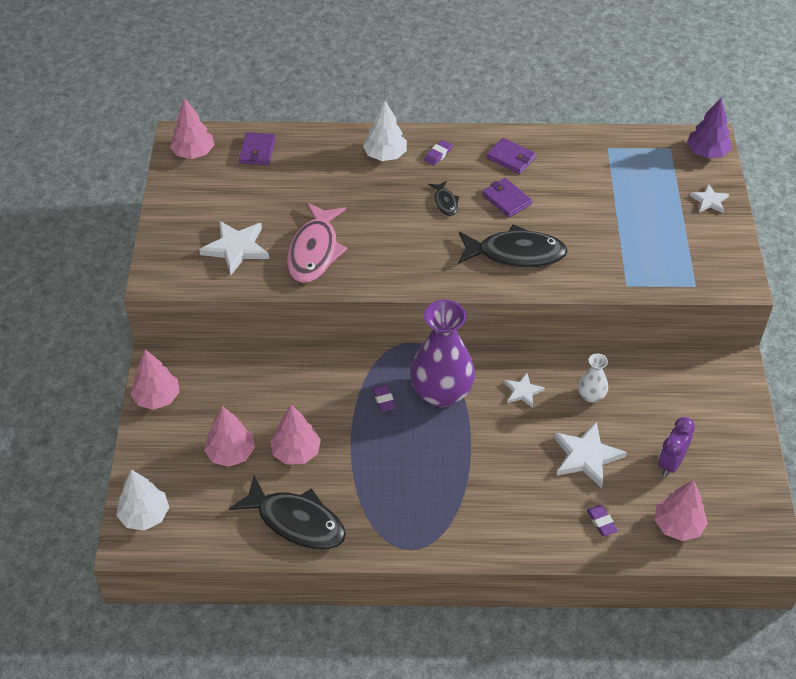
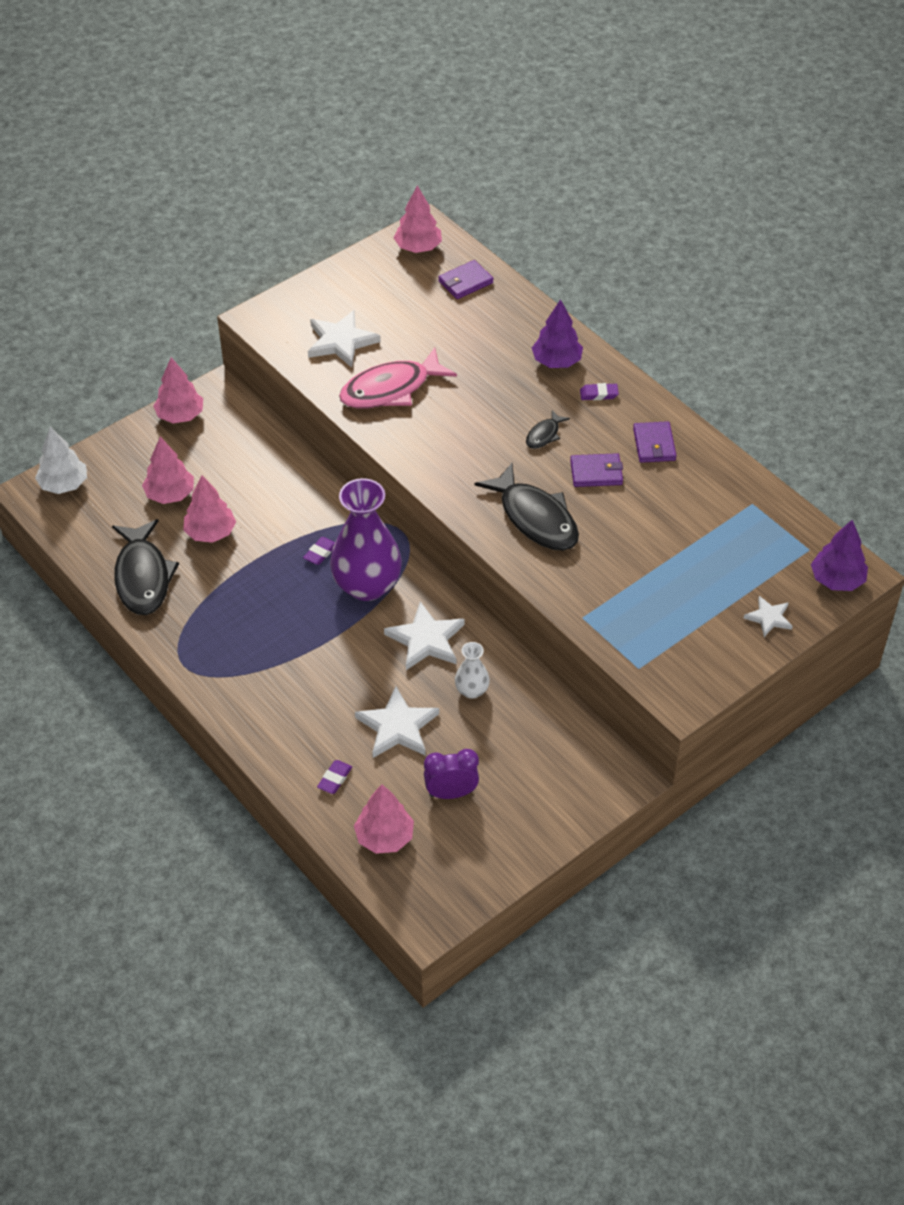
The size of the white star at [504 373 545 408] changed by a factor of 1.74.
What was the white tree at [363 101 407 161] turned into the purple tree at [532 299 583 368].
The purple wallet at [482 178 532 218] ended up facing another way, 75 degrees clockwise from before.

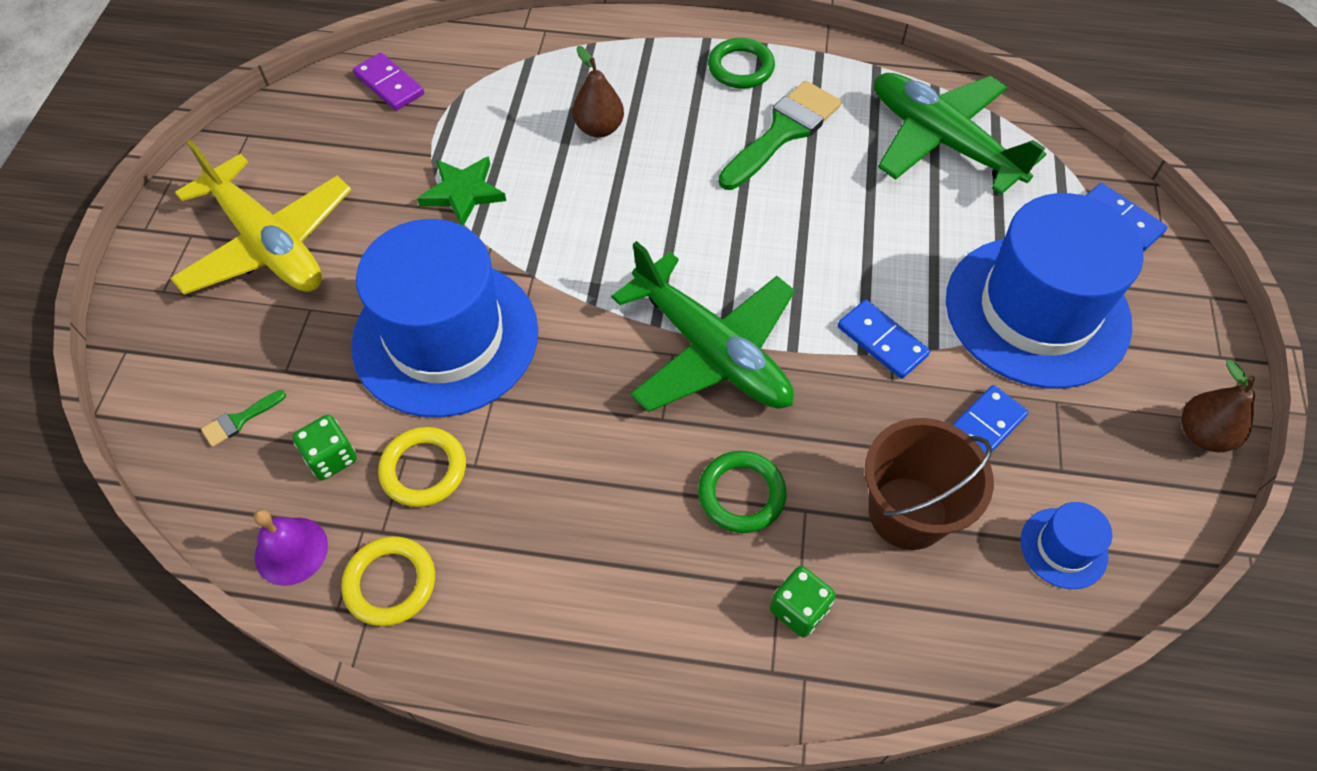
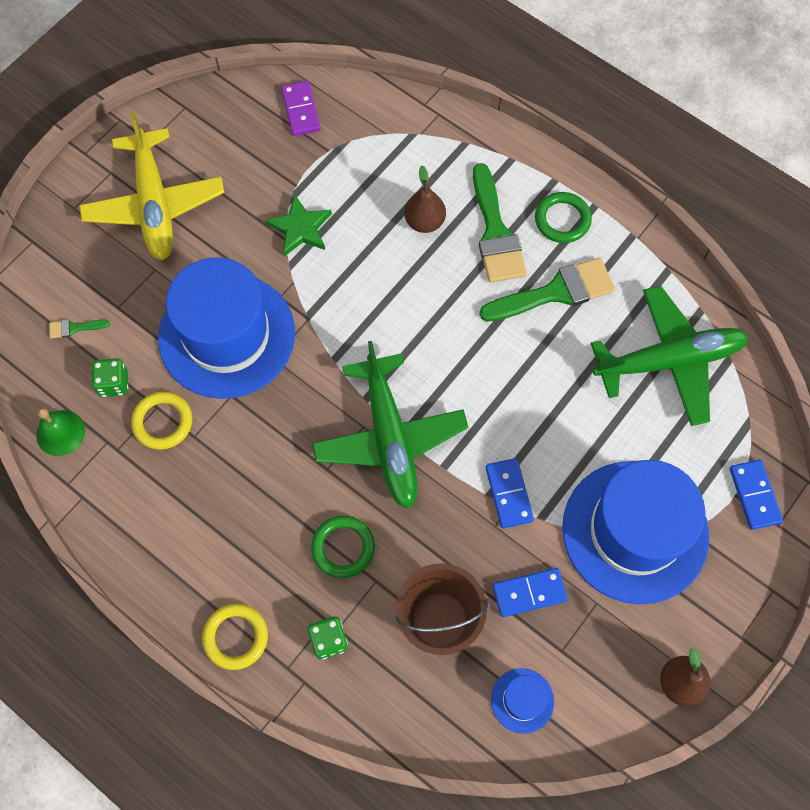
What was the purple bell at [254 509 328 586] turned into the green bell at [36 408 85 456].
The yellow ring ended up elsewhere, having gone from [341 536 435 626] to [202 604 268 670].
The second view gained the green brush at [473 163 527 283].
The green plane at [875 73 1046 195] ended up facing another way, 90 degrees clockwise from before.

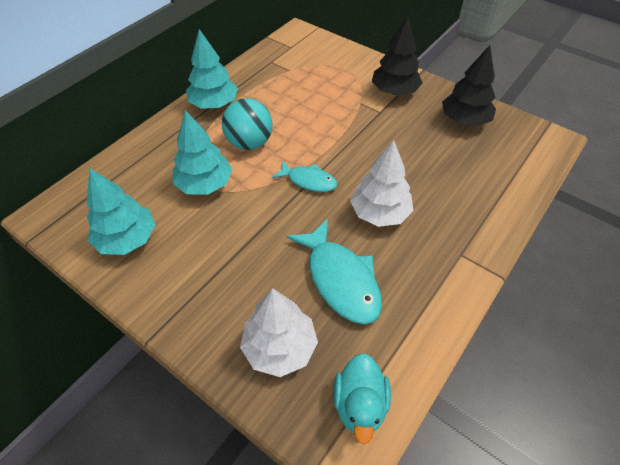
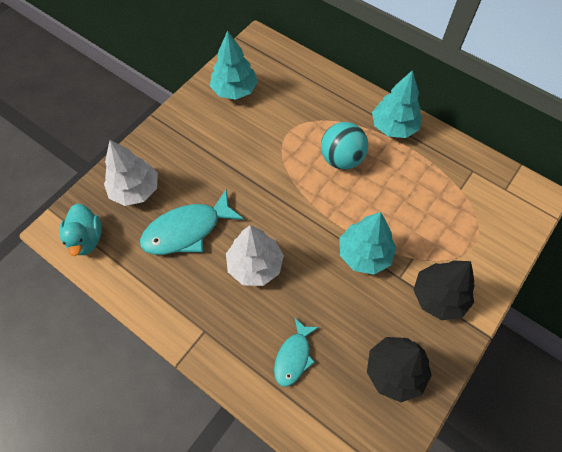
The turquoise duck at [333 353 391 444] ended up facing another way, 105 degrees counterclockwise from before.
The turquoise fish ended up elsewhere, having gone from [272 160 337 192] to [274 318 319 387].
The turquoise tree ended up elsewhere, having gone from [173 110 232 195] to [339 212 397 275].

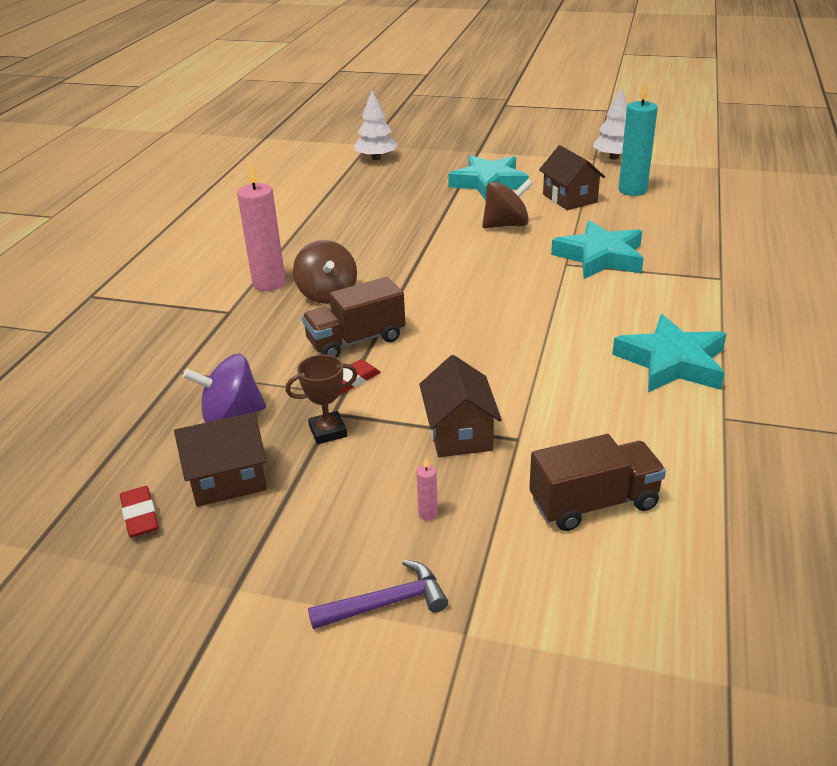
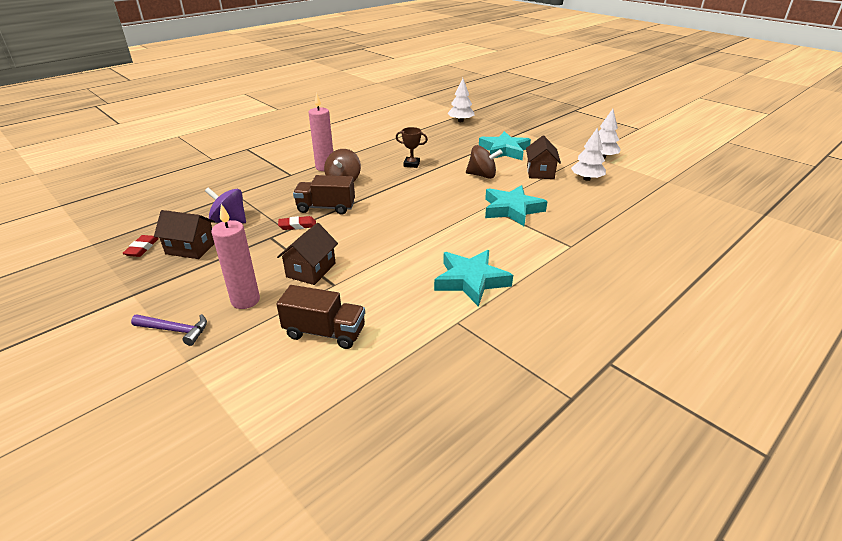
The size of the pink candle at [417 458 438 521] changed by a factor of 2.48.
The brown trophy ended up elsewhere, having gone from [285 355 358 444] to [396 127 428 168].
Where the turquoise candle stood at [619 79 658 196], the white tree came to stand at [571 127 606 181].

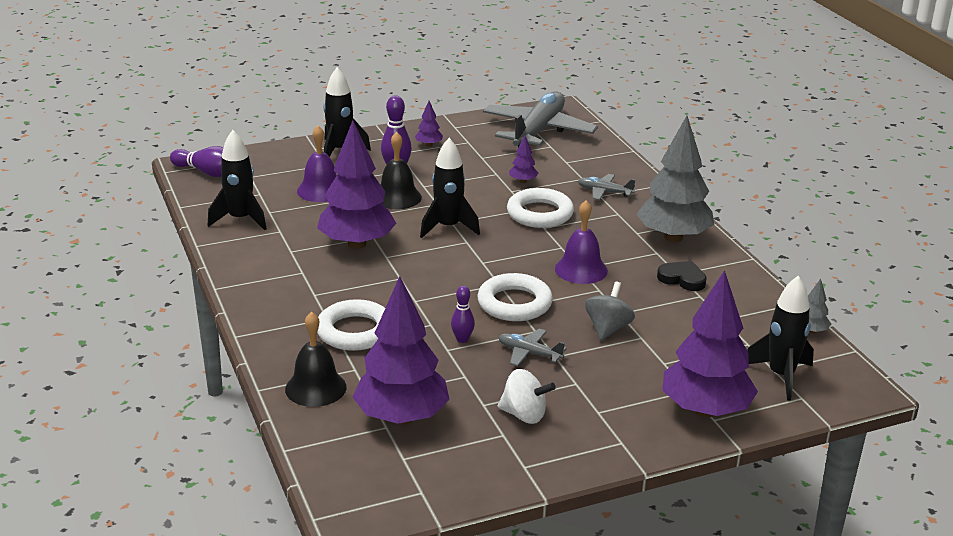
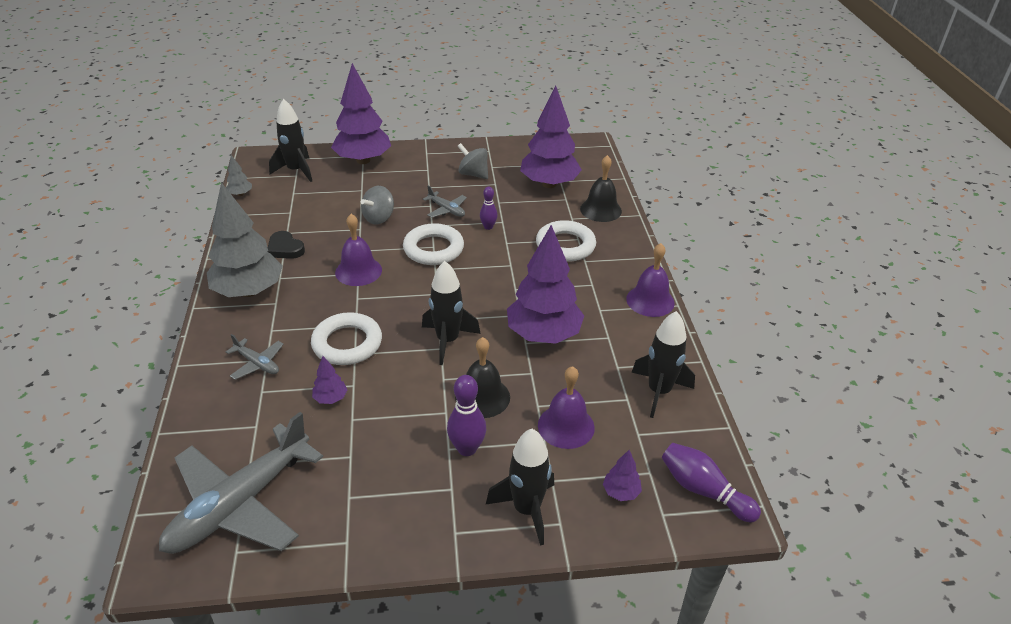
What was the white spinning top at [498 369 556 424] turned into the grey spinning top at [458 143 488 179].
The purple tree ended up elsewhere, having gone from [415 101 443 147] to [603 450 642 501].
The second view gained the purple bell at [626 243 675 317].

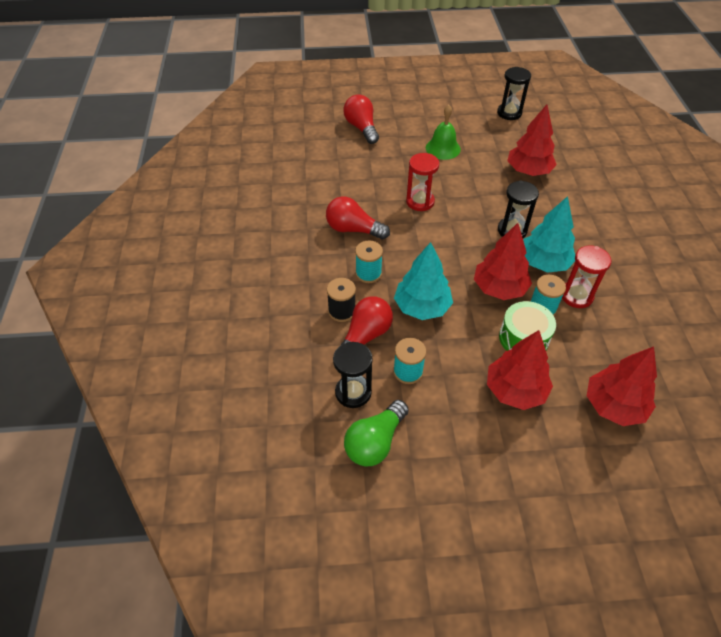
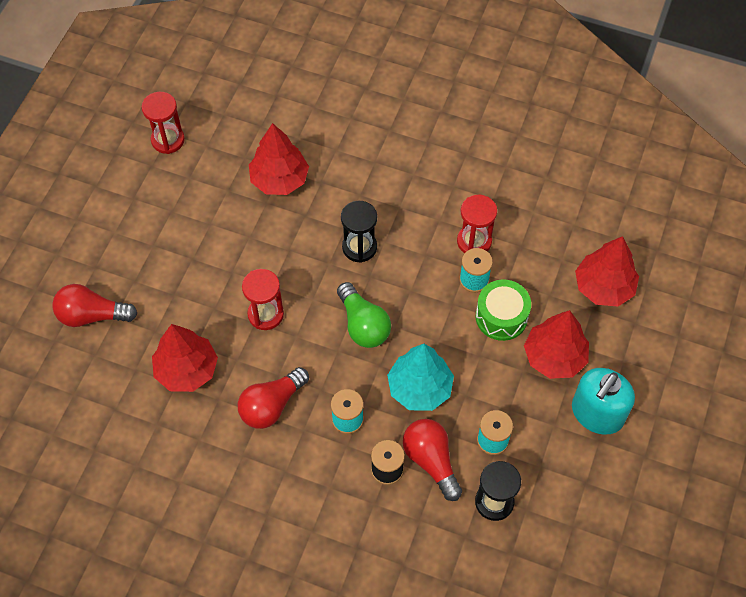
What was the black hourglass at [497 67 531 120] turned into the red hourglass at [142 92 185 154].
The red tree ended up elsewhere, having gone from [474 223 532 300] to [152 324 218 392].
The green light bulb ended up elsewhere, having gone from [344 400 409 466] to [337 282 391 348].
The second view gained the turquoise soap dispenser at [572 368 635 435].
The second view lost the green bell at [426 105 461 160].
The second view lost the turquoise tree at [523 196 575 273].

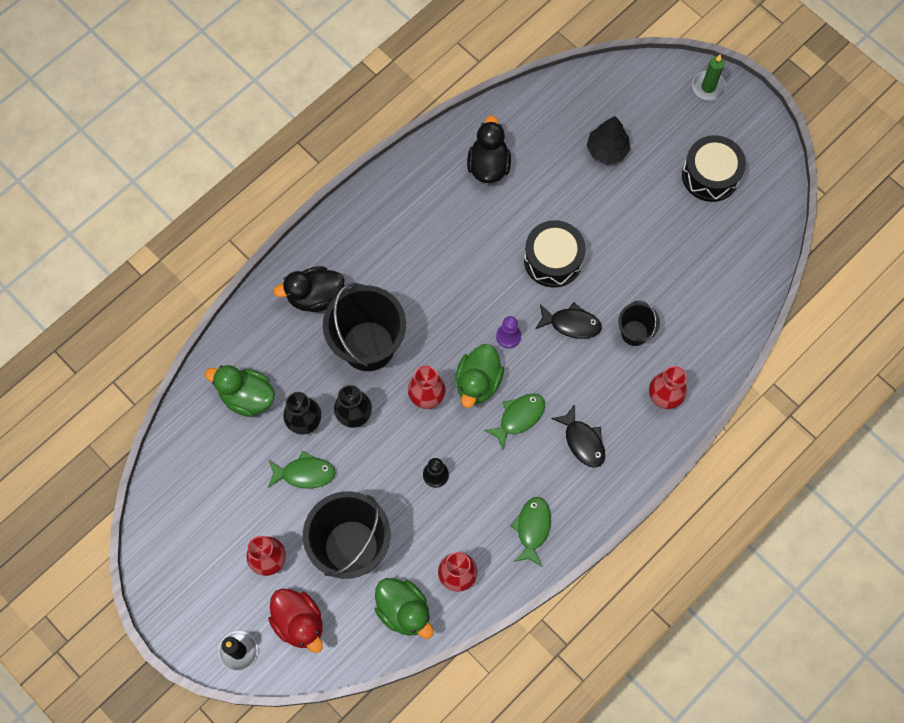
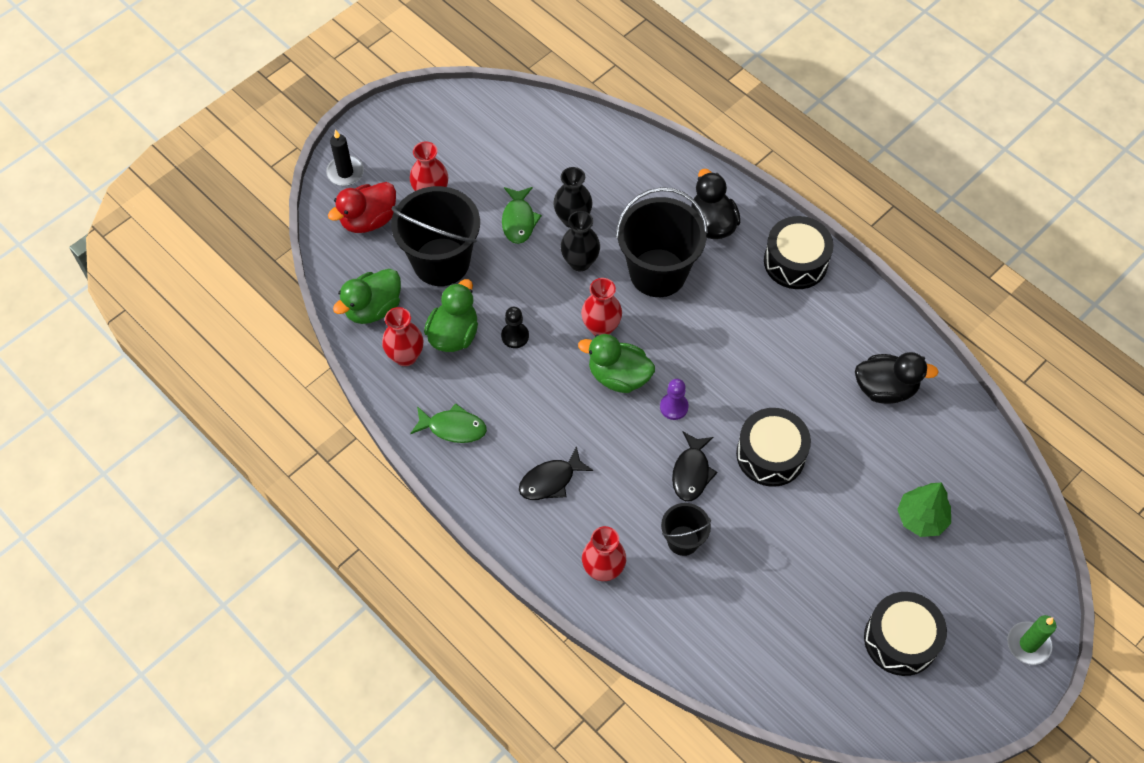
The green duck ended up elsewhere, having gone from [205 365 275 417] to [424 279 478 352].
The second view gained the black drum at [764 216 833 289].
What was the black tree at [587 116 630 164] turned into the green tree at [897 482 951 537].
The second view lost the green fish at [484 393 545 450].

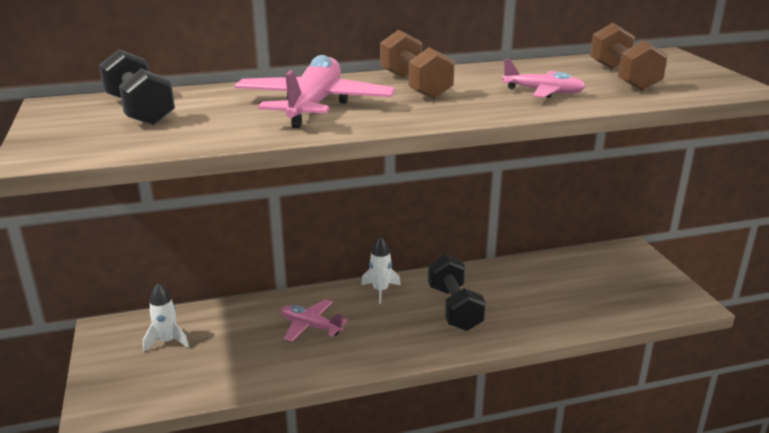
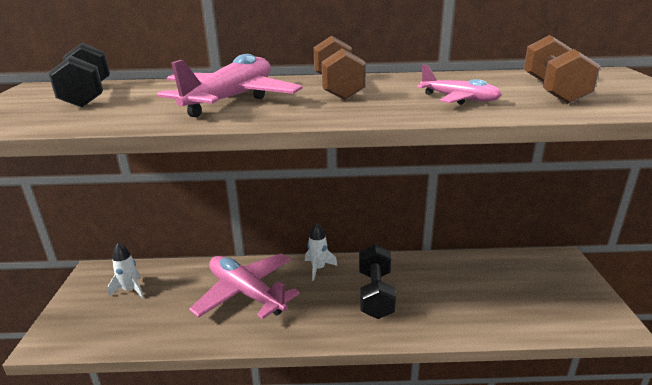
The size of the pink plane at [281 299 348 342] changed by a factor of 1.81.

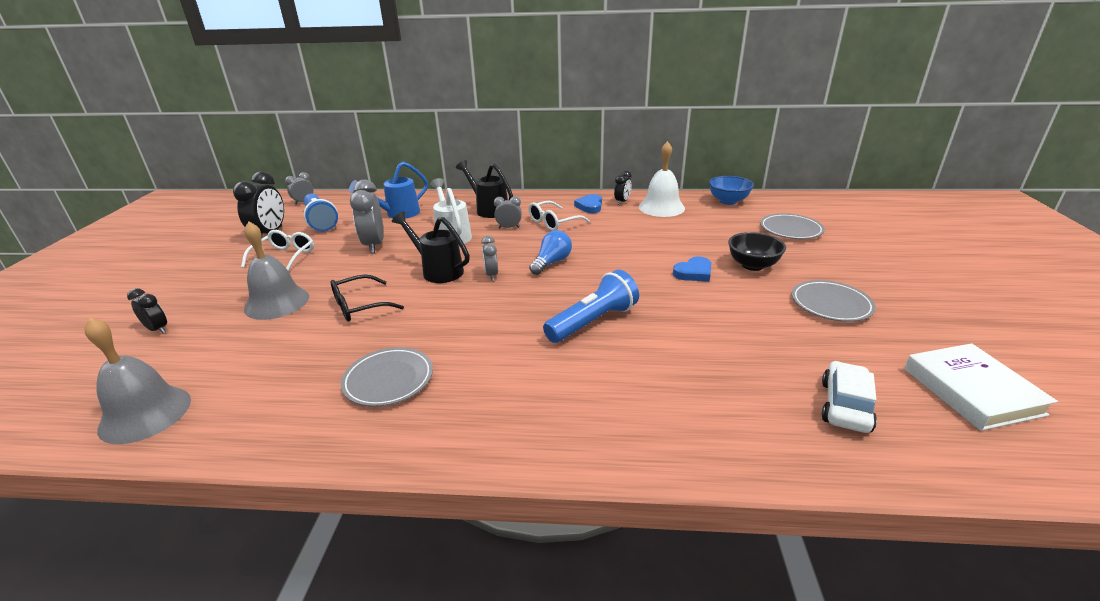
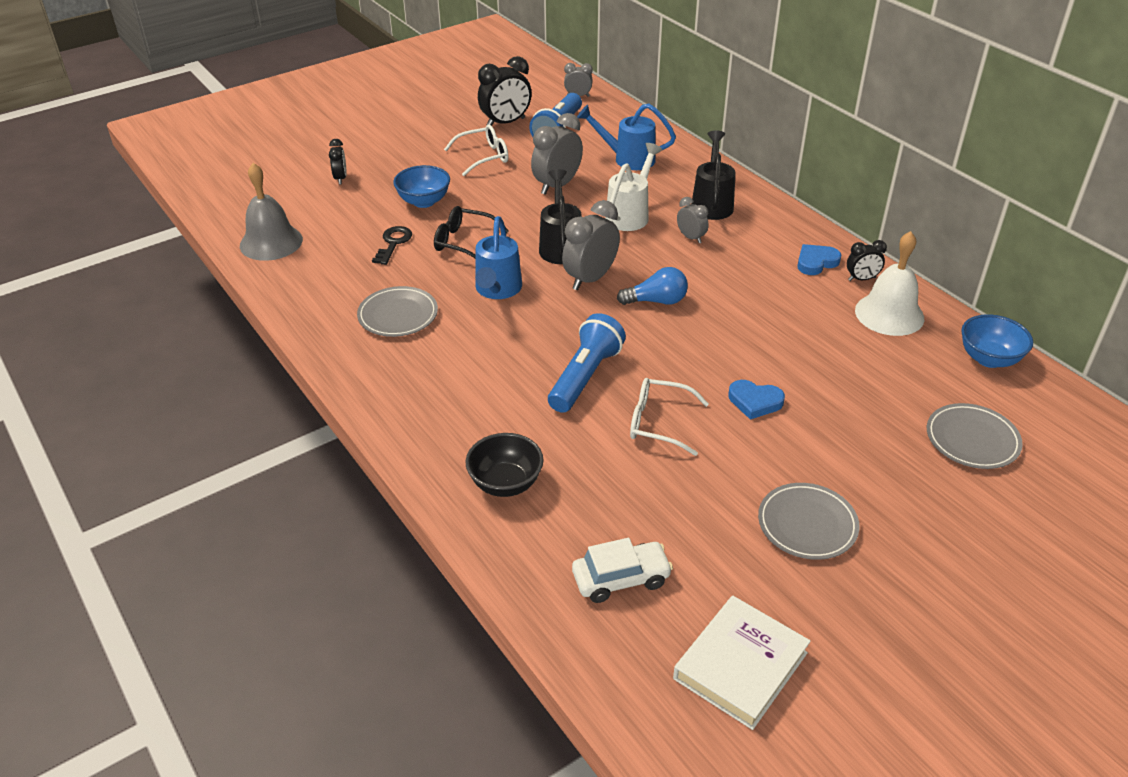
The second view gained the black key at [372 226 412 265].
Where the grey bell stood at [244 221 309 320], the blue bowl came to stand at [393 165 450 208].
The black bowl ended up elsewhere, having gone from [728 232 786 271] to [466 433 543 497].
The second view gained the blue watering can at [475 216 522 299].
The blue flashlight at [543 270 639 343] ended up facing another way, 75 degrees counterclockwise from before.
The size of the grey clock at [481 236 498 281] changed by a factor of 1.82.
The white glasses ended up elsewhere, having gone from [529 201 590 231] to [630 378 709 456].

